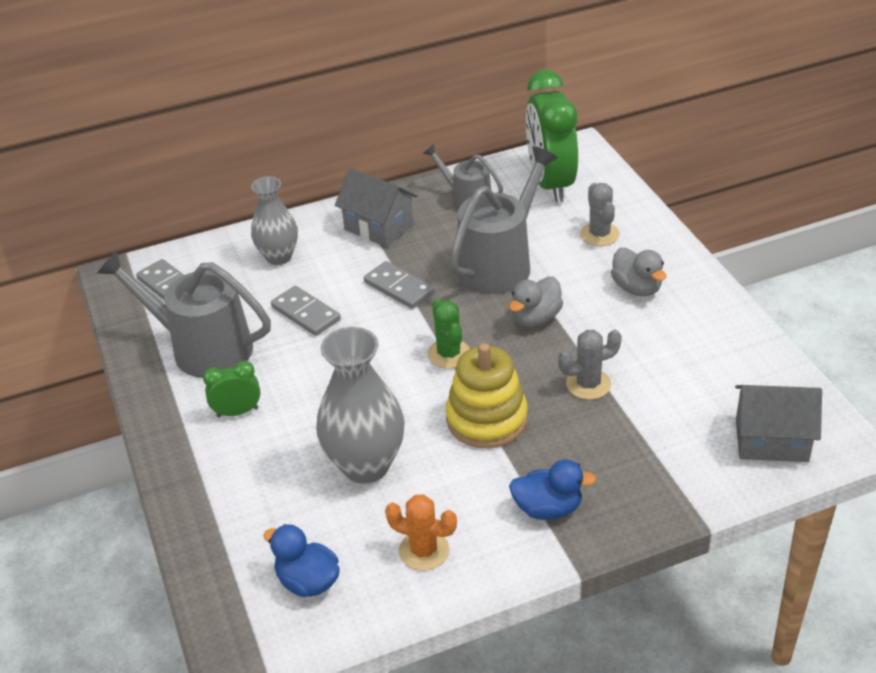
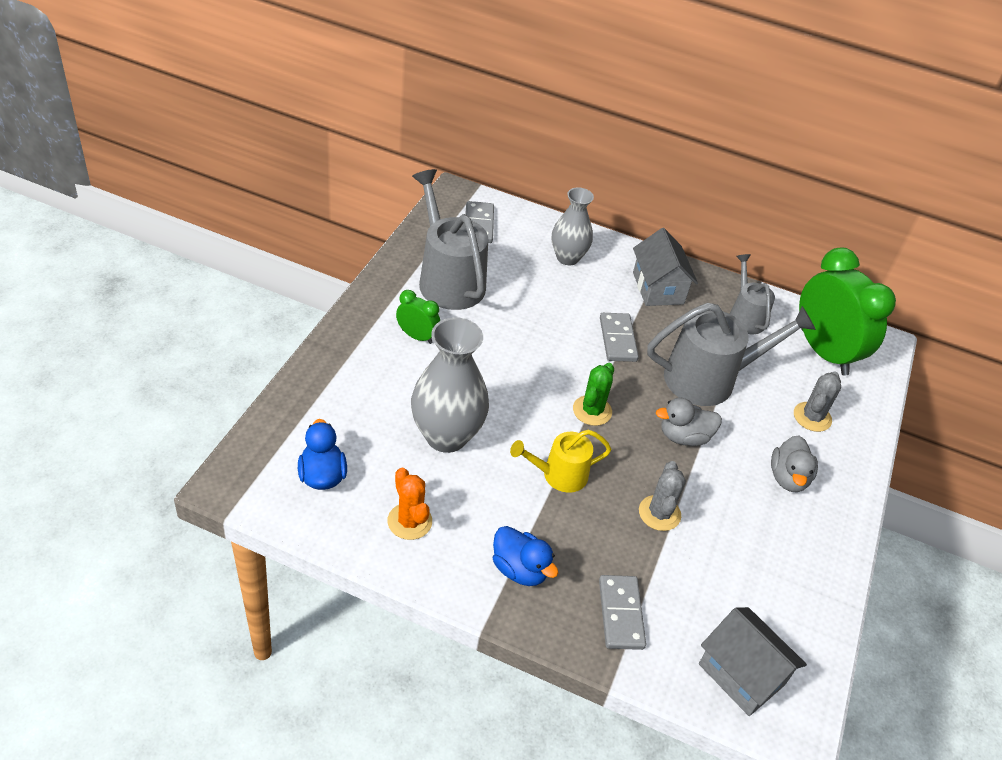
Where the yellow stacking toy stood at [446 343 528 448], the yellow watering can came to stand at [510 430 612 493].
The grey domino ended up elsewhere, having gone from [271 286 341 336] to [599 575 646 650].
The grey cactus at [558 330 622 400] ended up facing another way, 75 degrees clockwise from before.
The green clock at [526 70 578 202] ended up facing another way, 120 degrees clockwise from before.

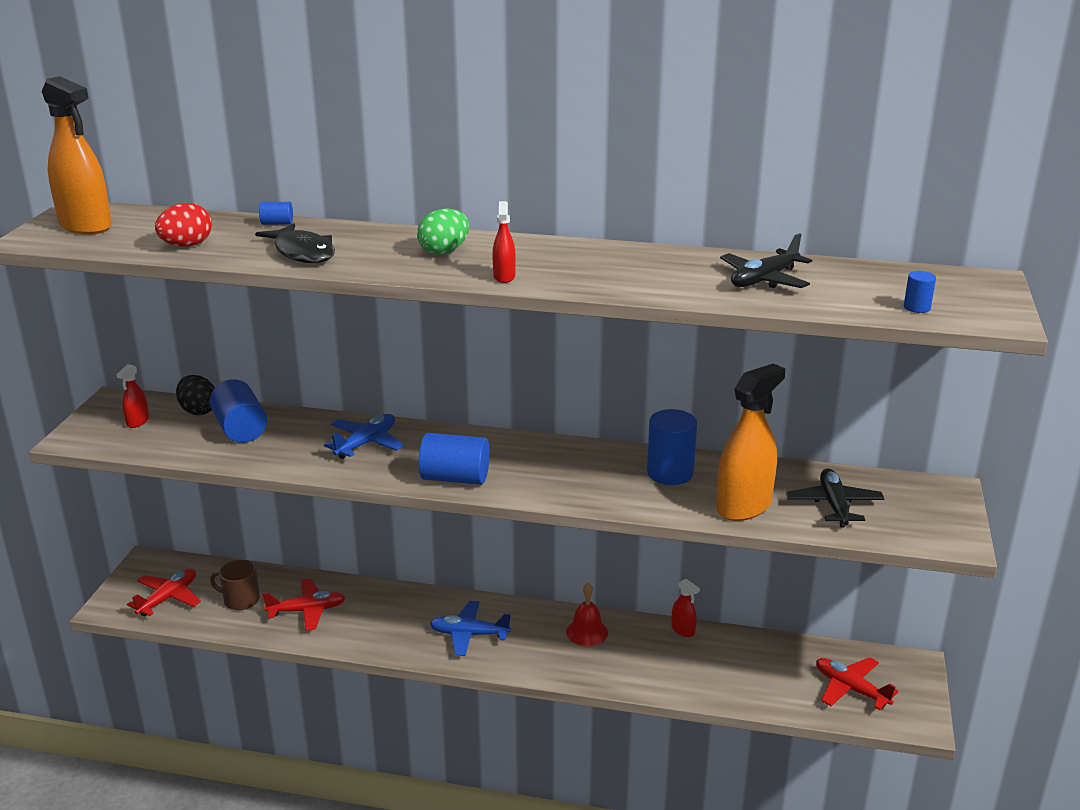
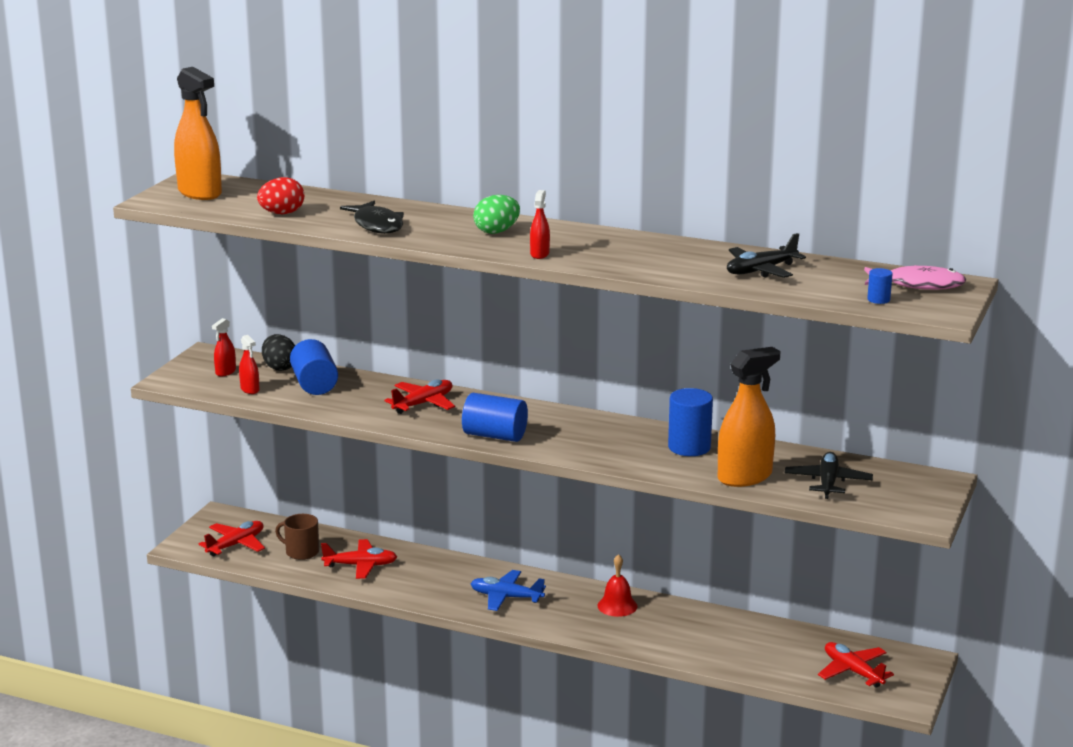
The red spray bottle ended up elsewhere, having gone from [671 579 700 637] to [239 335 260 394].
What was the blue plane at [324 414 404 459] turned into the red plane at [384 379 455 414].
The second view gained the pink fish at [864 265 966 290].
The second view lost the blue cylinder at [259 202 293 225].

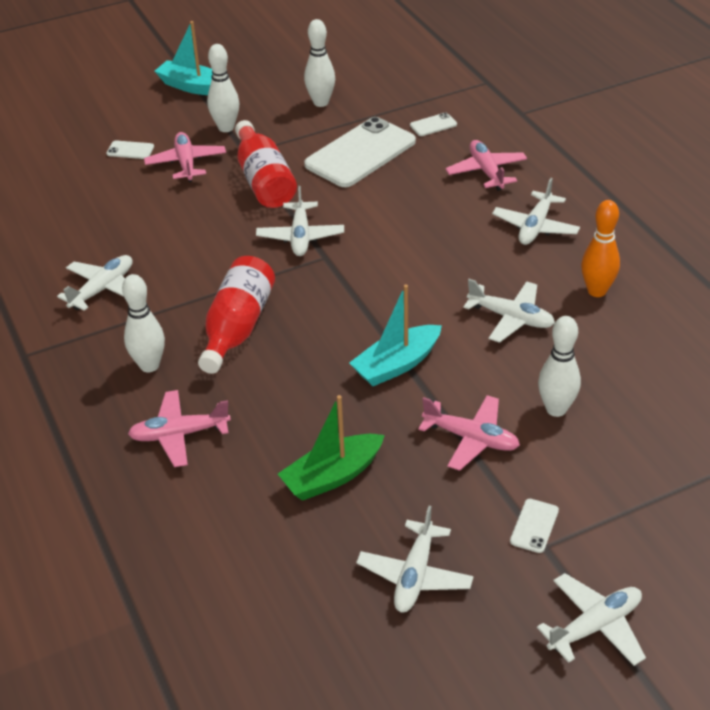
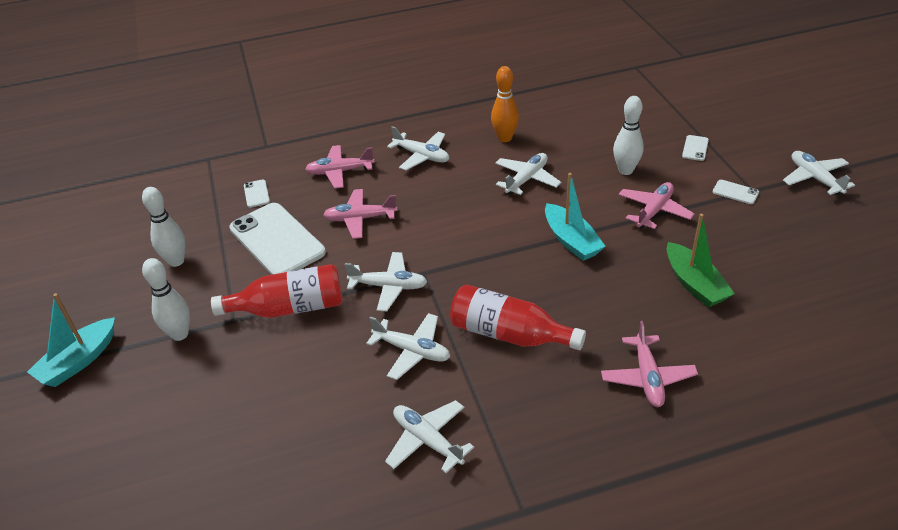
The pink plane ended up elsewhere, having gone from [144 132 226 182] to [323 189 398 239].
The white plane ended up elsewhere, having gone from [356 506 474 612] to [366 313 450 380].
The white phone ended up elsewhere, having gone from [106 140 154 159] to [682 135 709 161].
The second view lost the white bowling pin at [122 274 165 372].

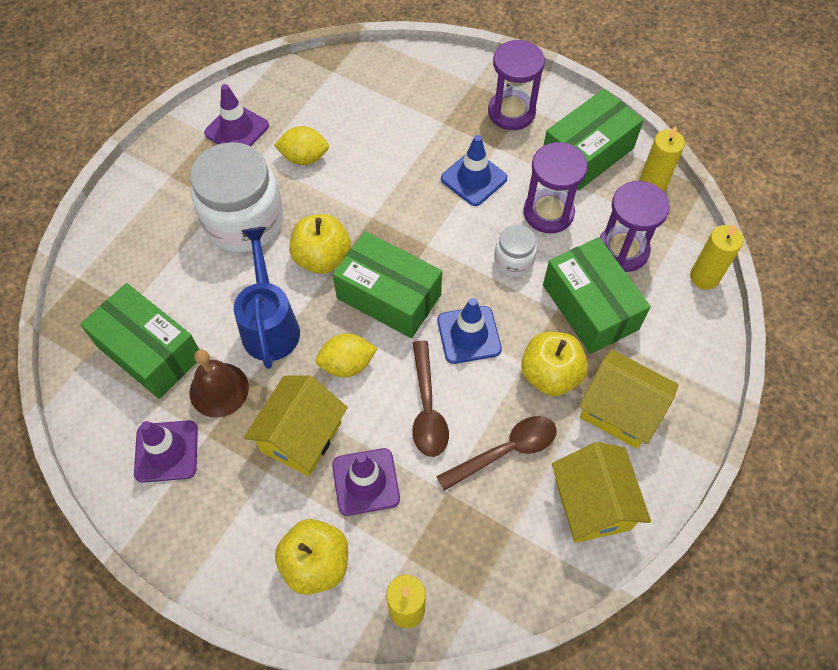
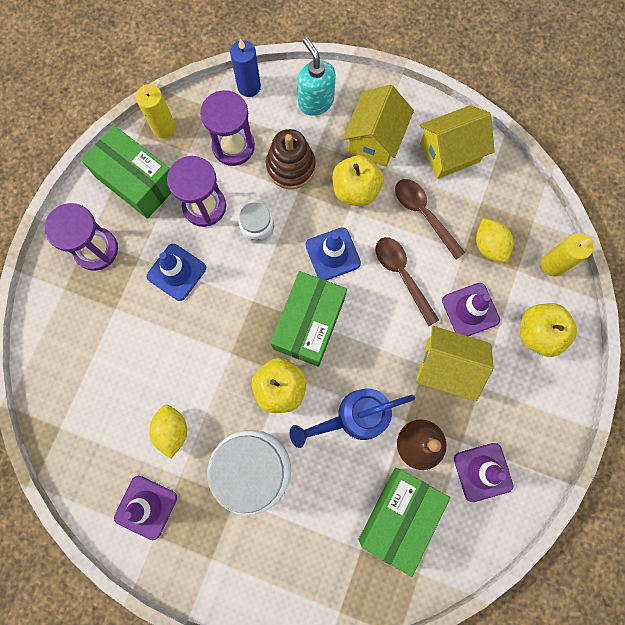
What was the yellow candle at [690 224 743 290] turned into the blue candle at [230 38 261 97].
Where the green box stood at [543 237 651 354], the brown stacking toy came to stand at [266 129 316 189].
The second view gained the turquoise soap dispenser at [297 37 336 116].
The brown spoon at [413 341 449 457] ended up facing another way, 105 degrees counterclockwise from before.
The yellow lemon ended up elsewhere, having gone from [316 334 377 377] to [476 219 513 263].

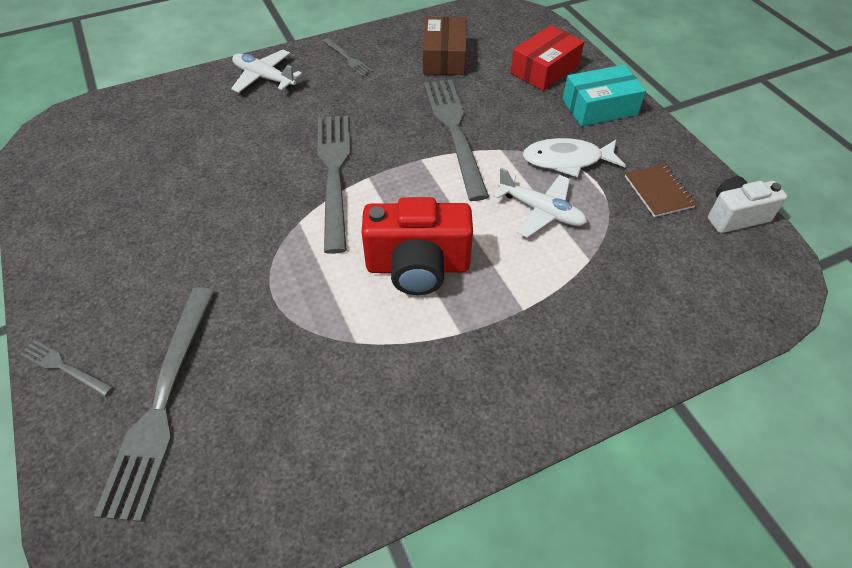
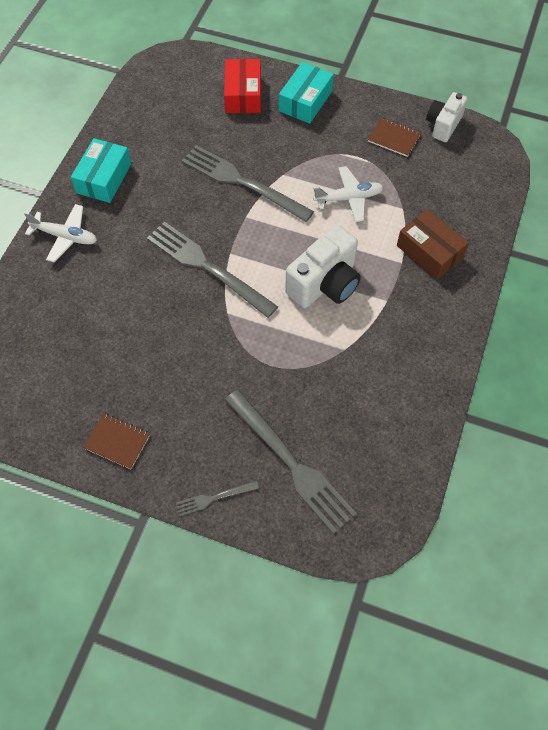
The white plane at [231 50 302 93] ended up facing another way, 150 degrees counterclockwise from before.
Where the grey fork stood at [323 38 373 77], the turquoise box came to stand at [71 138 131 203].
The second view gained the brown notebook at [83 413 150 469].
What was the red camera at [362 197 473 295] turned into the white camera at [285 225 361 308].
The brown box ended up elsewhere, having gone from [423 17 467 75] to [397 209 469 279].
The second view lost the white fish at [523 138 626 177].

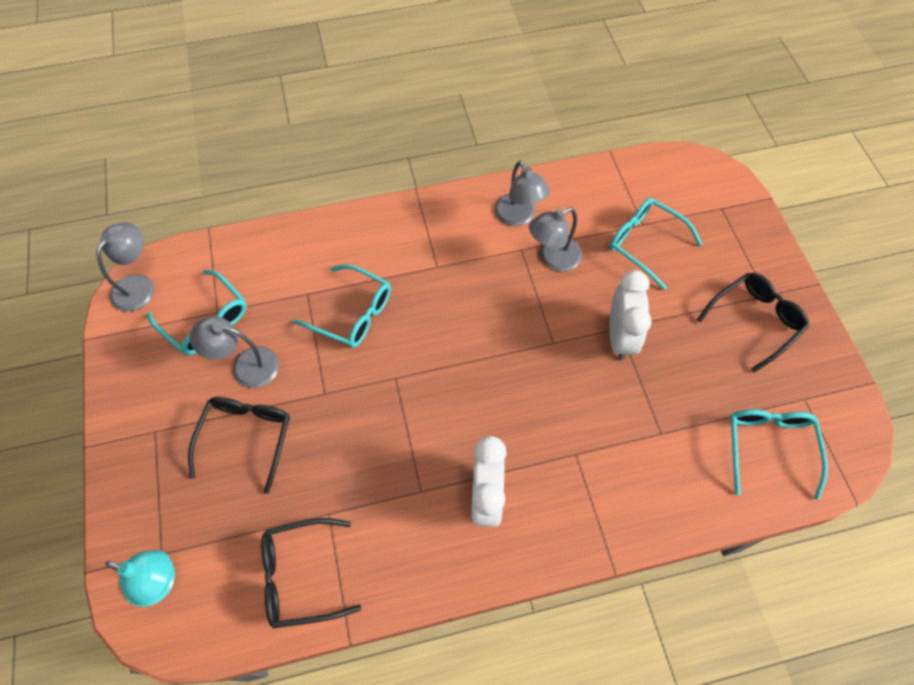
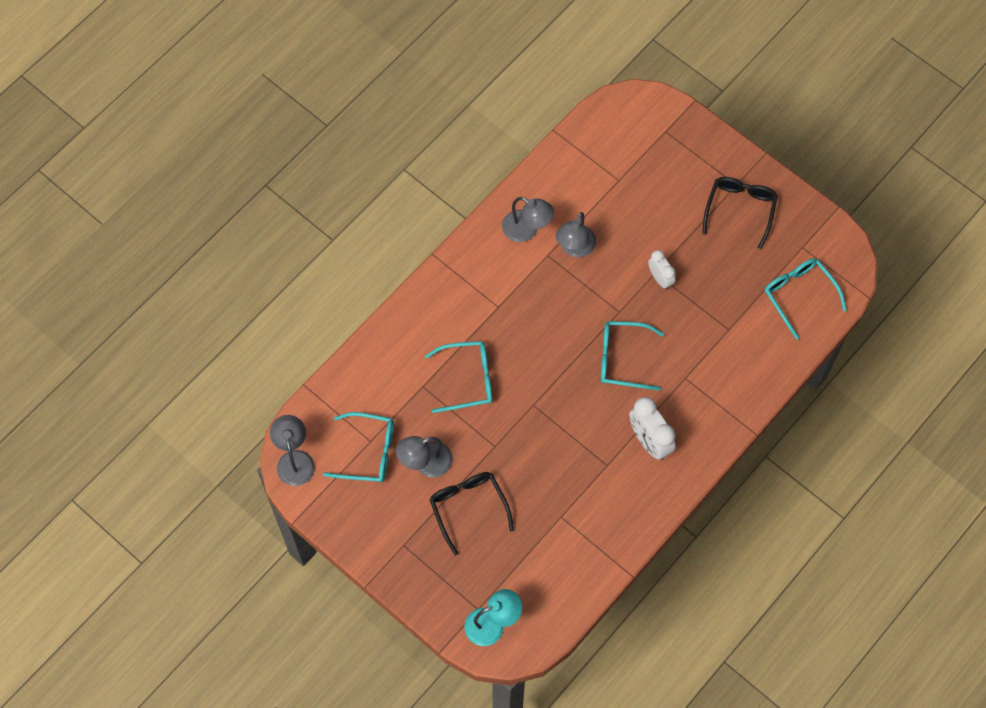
The turquoise glasses ended up elsewhere, having gone from [609 198 702 290] to [601 321 664 391].
The size of the white clock at [609 270 652 360] changed by a factor of 0.62.
The second view lost the black glasses at [261 518 362 628].

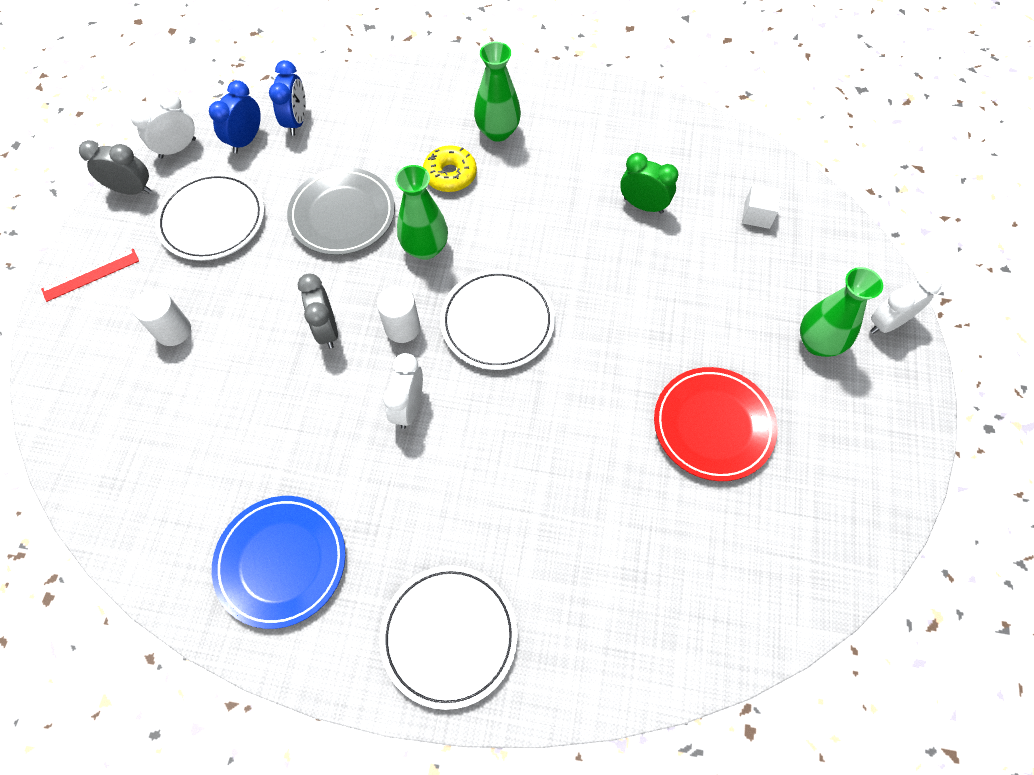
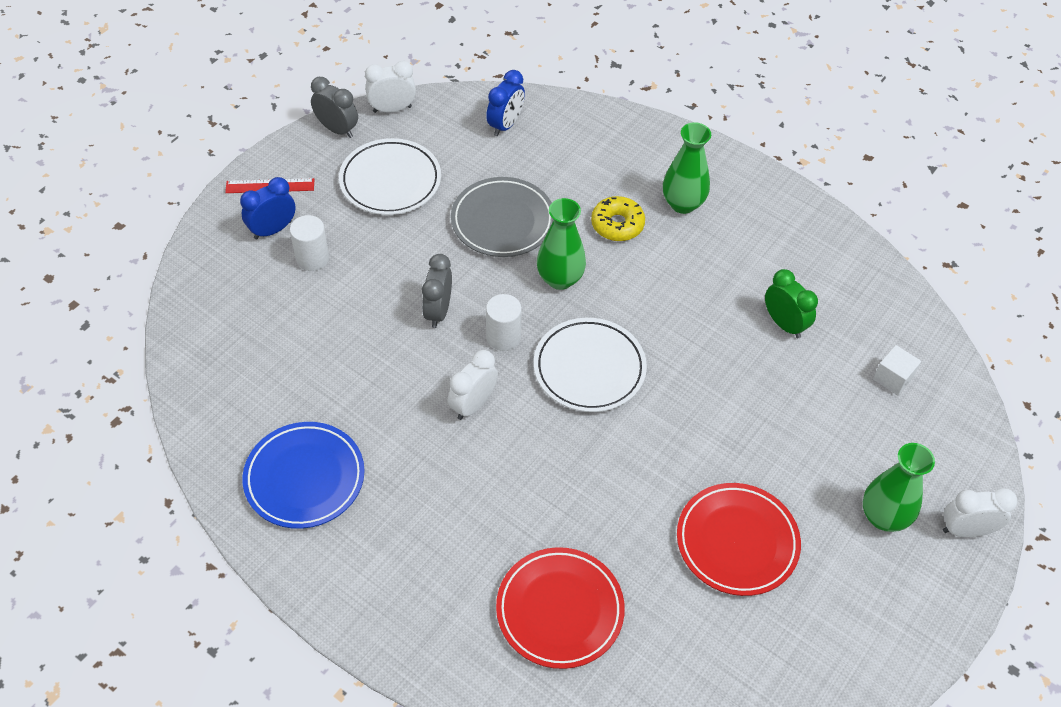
The blue clock ended up elsewhere, having gone from [209 80 261 154] to [240 177 296 239].
The second view gained the red plate at [496 547 625 669].
The second view lost the white plate at [380 565 518 710].

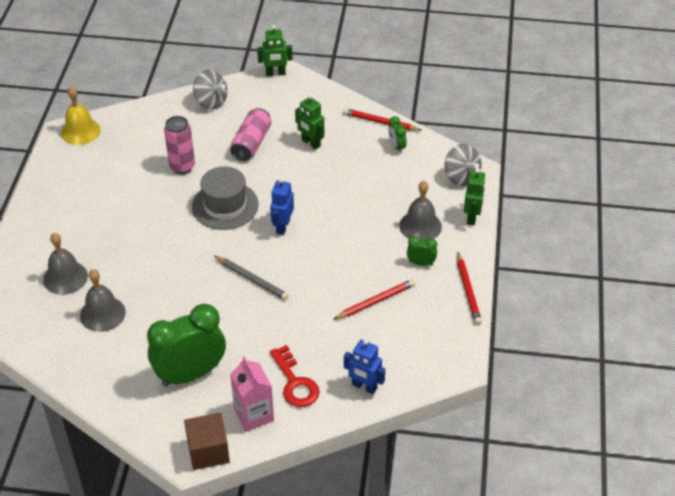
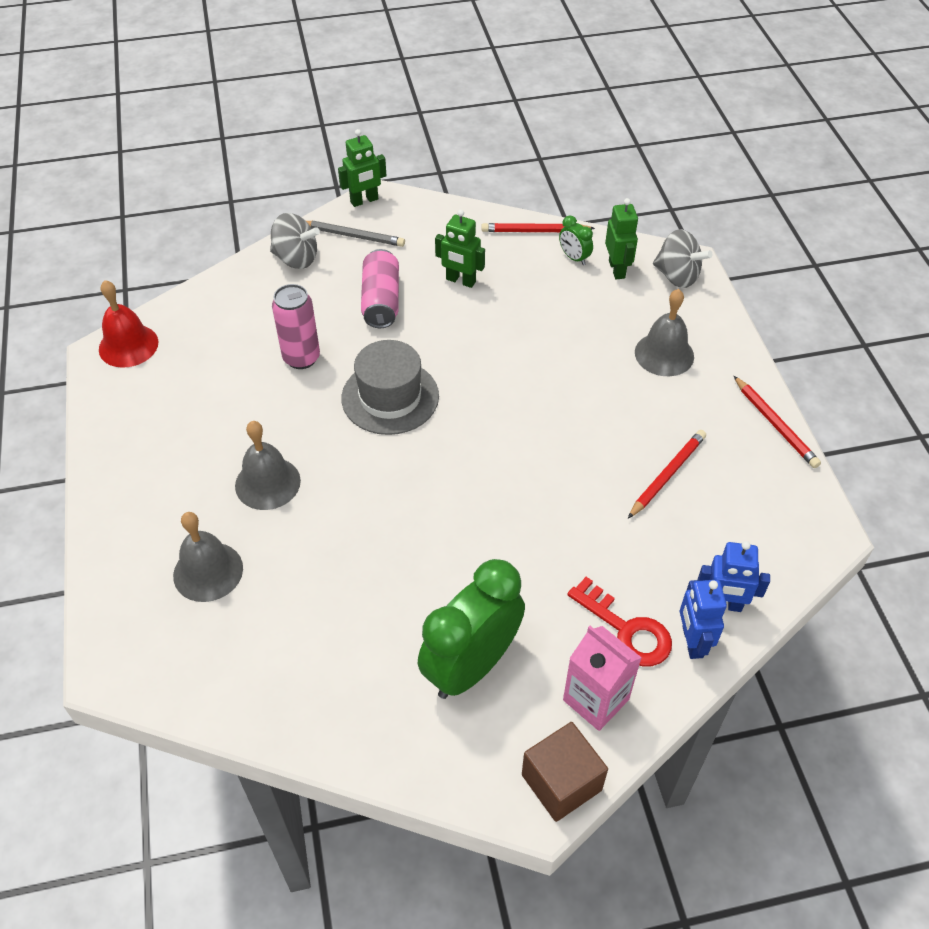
What was the yellow bell at [61 86 101 145] turned into the red bell at [99 280 158 368].
The grey bell ended up elsewhere, having gone from [80 269 126 332] to [235 421 301 510].
The grey pencil ended up elsewhere, having gone from [215 256 289 300] to [306 221 405 247].
The green robot ended up elsewhere, having gone from [464 168 486 225] to [605 198 638 279].
The blue robot ended up elsewhere, having gone from [270 178 294 235] to [680 580 727 659].
The second view lost the green clock at [407 236 437 266].

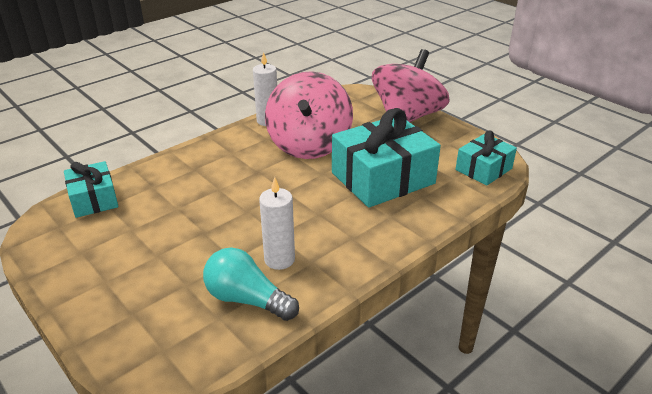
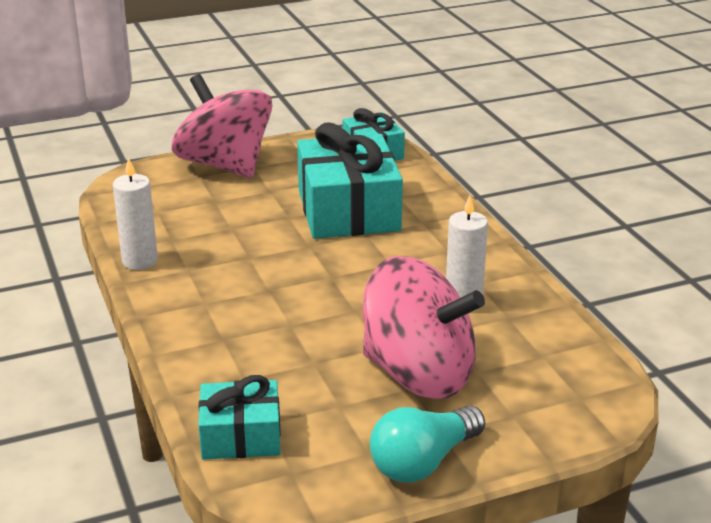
The pink spinning top ended up elsewhere, having gone from [265 71 353 159] to [363 256 485 399].
The turquoise light bulb ended up elsewhere, having gone from [203 248 299 321] to [370 405 485 483].

